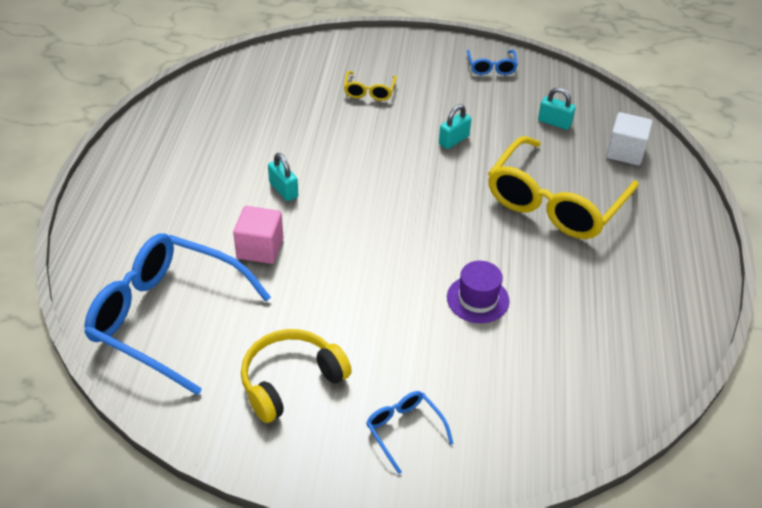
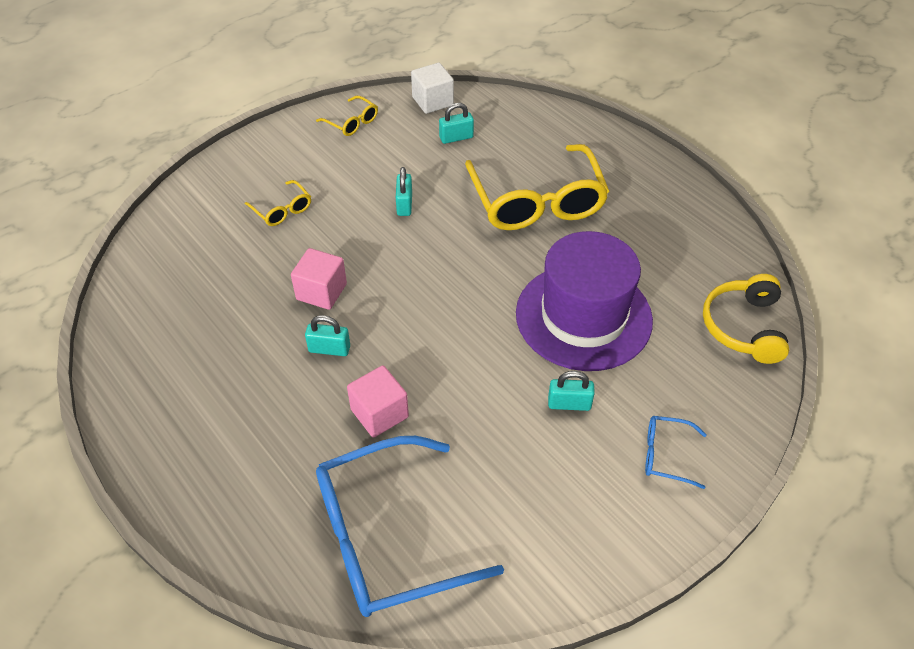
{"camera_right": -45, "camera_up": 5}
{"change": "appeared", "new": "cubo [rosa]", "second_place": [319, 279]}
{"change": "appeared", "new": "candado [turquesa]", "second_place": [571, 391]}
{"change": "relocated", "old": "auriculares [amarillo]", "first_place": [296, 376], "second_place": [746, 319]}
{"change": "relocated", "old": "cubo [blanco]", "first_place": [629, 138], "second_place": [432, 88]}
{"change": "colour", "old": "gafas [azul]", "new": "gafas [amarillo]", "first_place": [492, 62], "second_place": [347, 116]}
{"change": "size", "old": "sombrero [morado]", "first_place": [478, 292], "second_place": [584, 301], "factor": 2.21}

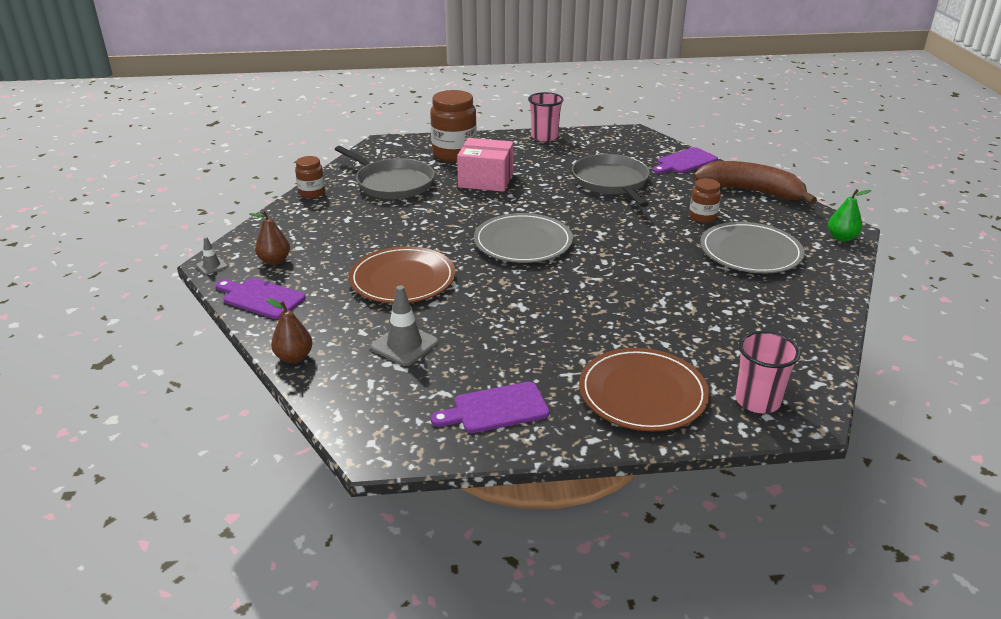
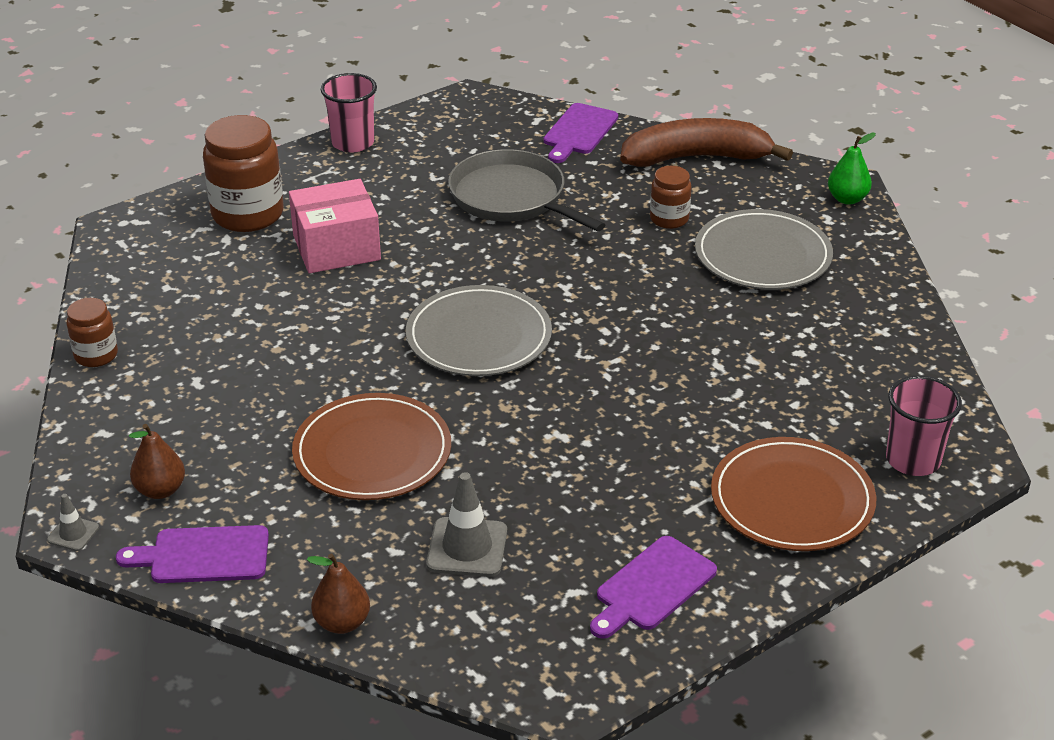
{"camera_right": -30, "camera_up": 5}
{"change": "missing", "old": "sartén [gris]", "first_place": [385, 172]}

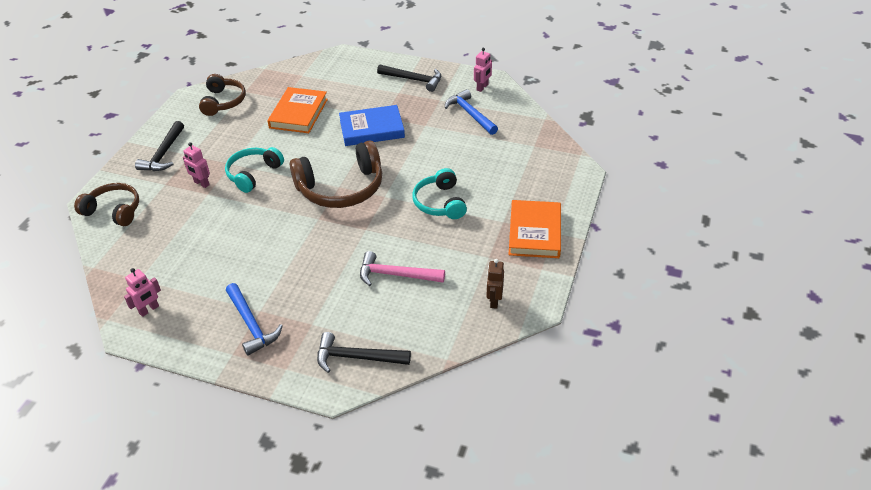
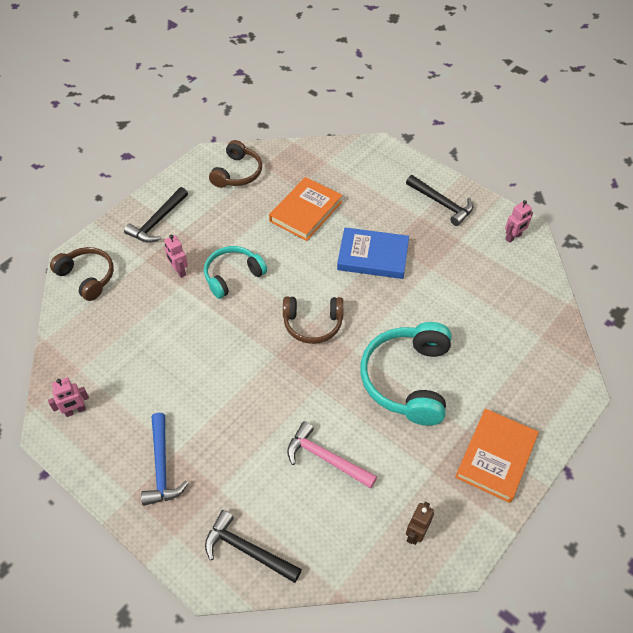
{"camera_right": 20, "camera_up": 10}
{"change": "missing", "old": "martillo [azul]", "first_place": [471, 112]}
{"change": "size", "old": "auriculares [marrón]", "first_place": [336, 174], "second_place": [313, 320], "factor": 0.63}
{"change": "size", "old": "auriculares [turquesa]", "first_place": [439, 193], "second_place": [406, 374], "factor": 1.58}

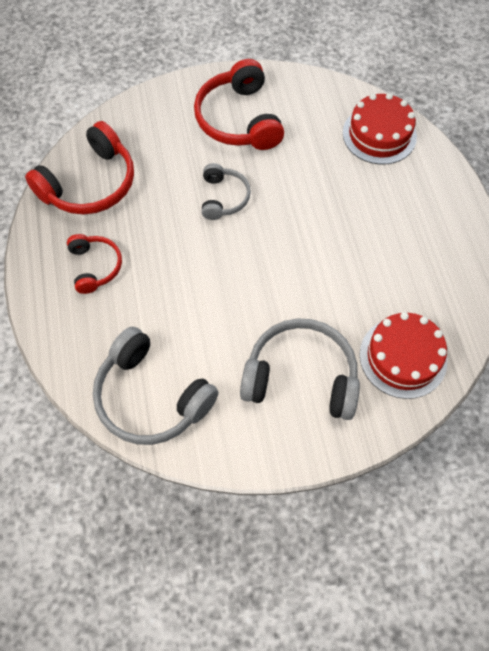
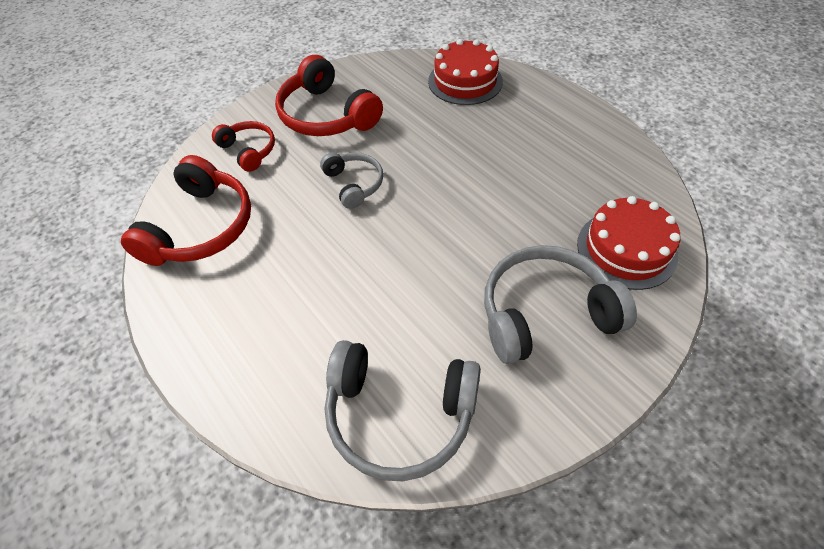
{"camera_right": -25, "camera_up": -10}
{"change": "relocated", "old": "auriculares [rojo]", "first_place": [94, 264], "second_place": [243, 146]}

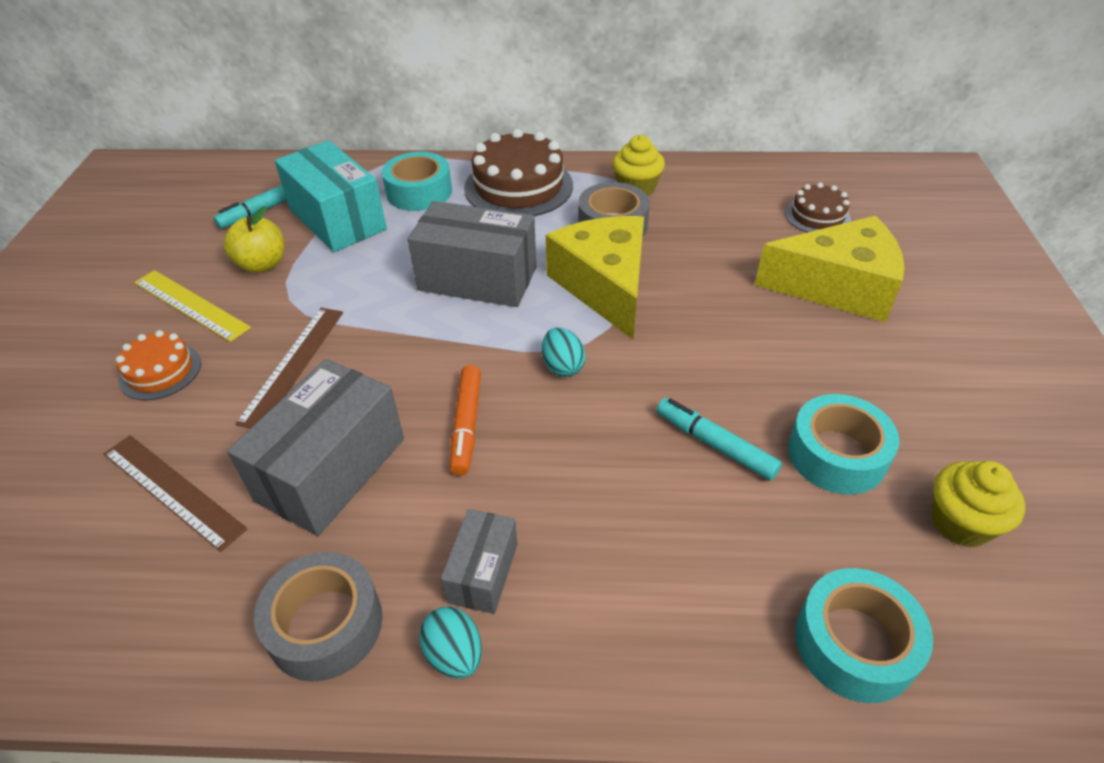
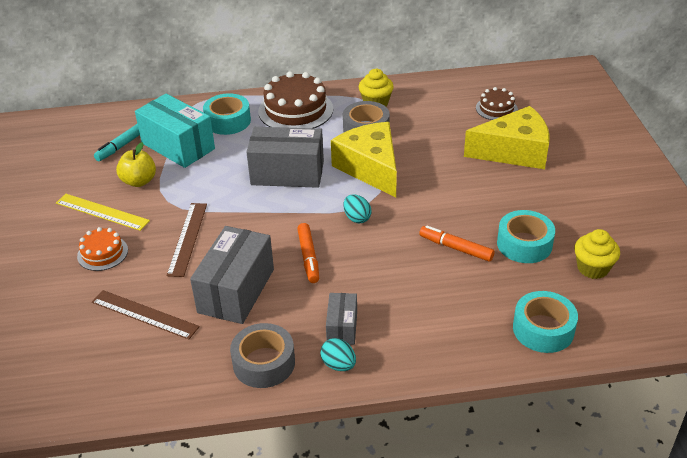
{"camera_right": -10, "camera_up": -5}
{"change": "colour", "old": "rotulador [turquesa]", "new": "rotulador [naranja]", "first_place": [719, 439], "second_place": [457, 243]}

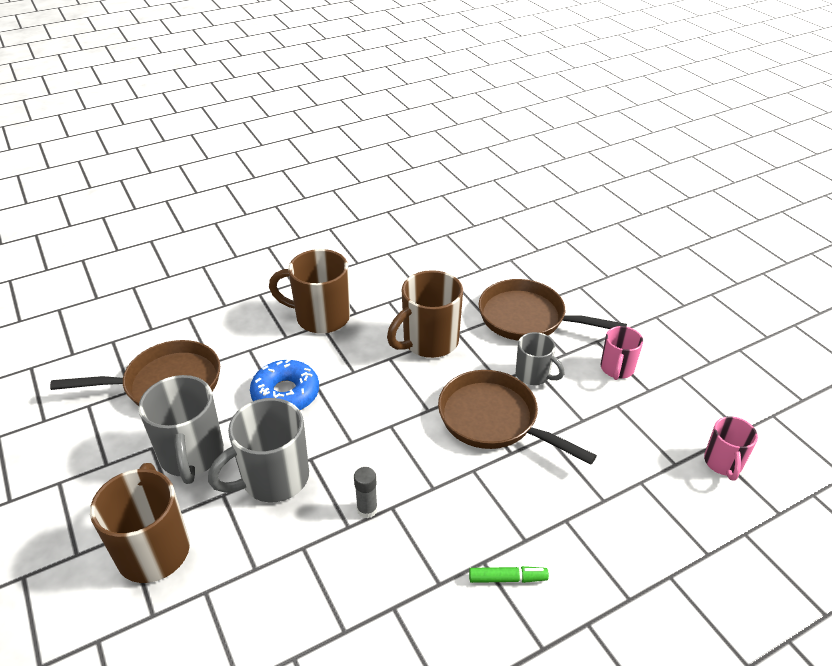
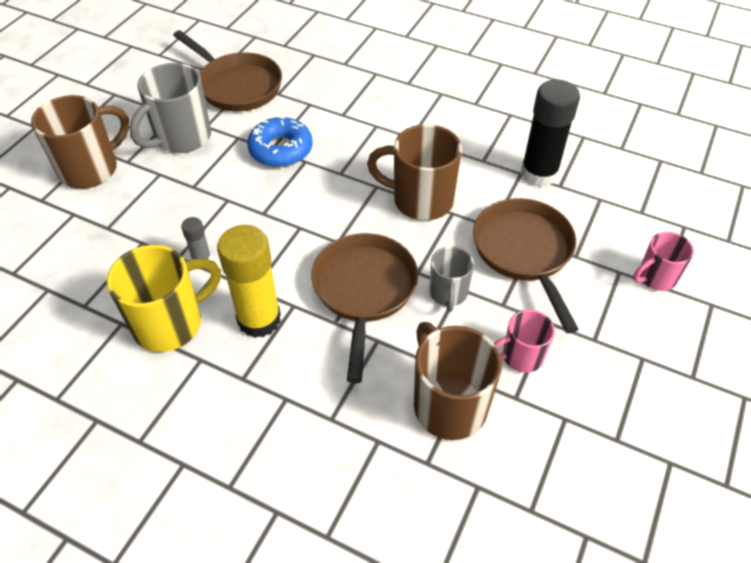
{"camera_right": 55, "camera_up": 10}
{"change": "missing", "old": "taza [gris]", "first_place": [258, 450]}
{"change": "missing", "old": "rotulador [verde]", "first_place": [509, 574]}
{"change": "appeared", "new": "taza [amarillo]", "second_place": [164, 298]}
{"change": "appeared", "new": "barra de pegamento [amarillo]", "second_place": [249, 281]}
{"change": "appeared", "new": "barra de pegamento [negro]", "second_place": [550, 133]}
{"change": "relocated", "old": "taza [marrón]", "first_place": [309, 291], "second_place": [458, 381]}
{"change": "relocated", "old": "taza [rosa]", "first_place": [731, 448], "second_place": [663, 261]}

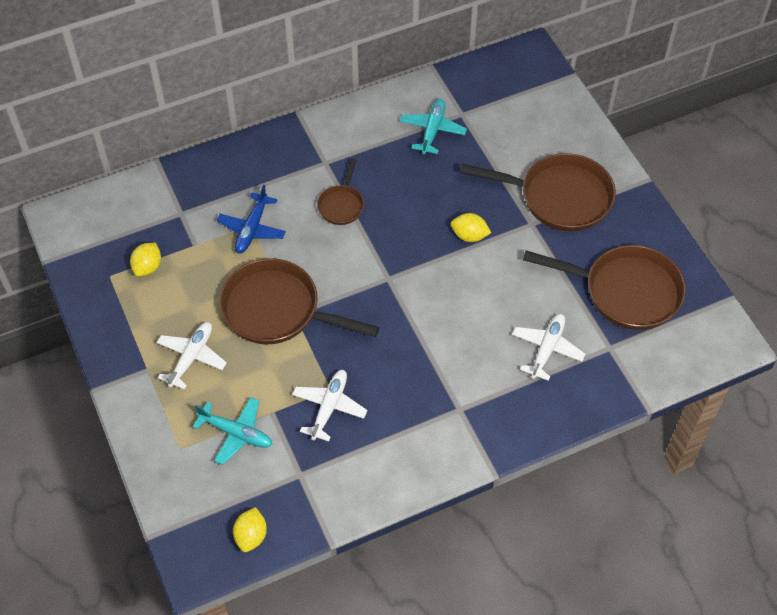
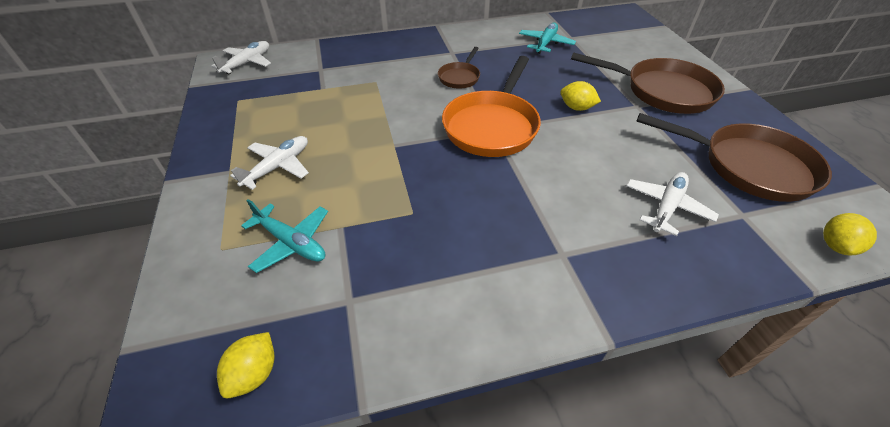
{"camera_right": 10, "camera_up": -10}
{"change": "missing", "old": "avión [azul]", "first_place": [251, 219]}
{"change": "missing", "old": "sartén [marrón]", "first_place": [299, 301]}
{"change": "appeared", "new": "sartén [naranja]", "second_place": [491, 106]}
{"change": "relocated", "old": "limón [amarillo]", "first_place": [145, 259], "second_place": [850, 234]}
{"change": "relocated", "old": "avión [blanco]", "first_place": [329, 406], "second_place": [241, 57]}

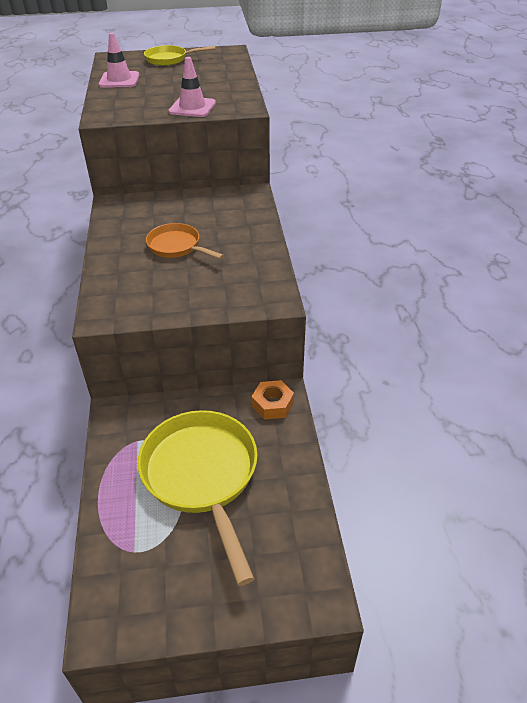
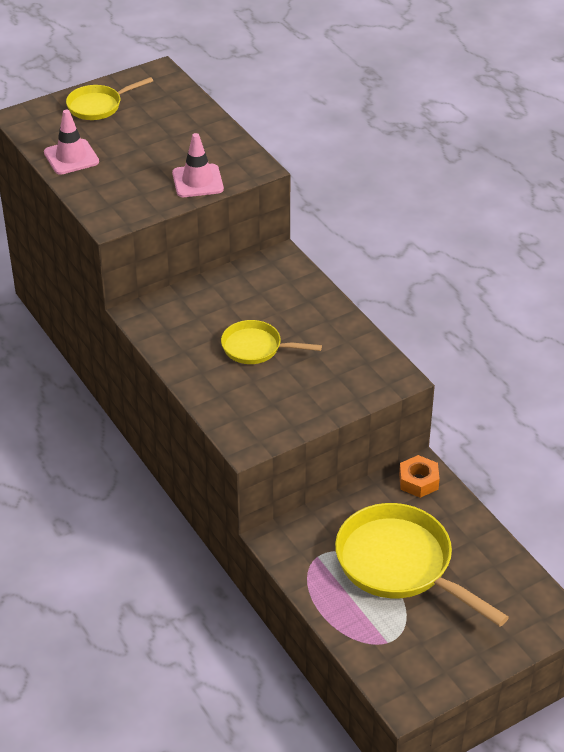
{"camera_right": -25, "camera_up": 0}
{"change": "colour", "old": "sartén [naranja]", "new": "sartén [amarillo]", "first_place": [185, 241], "second_place": [271, 342]}

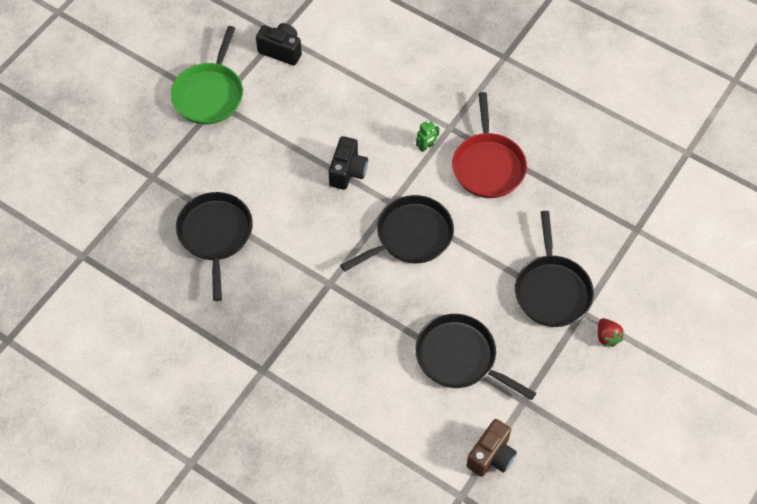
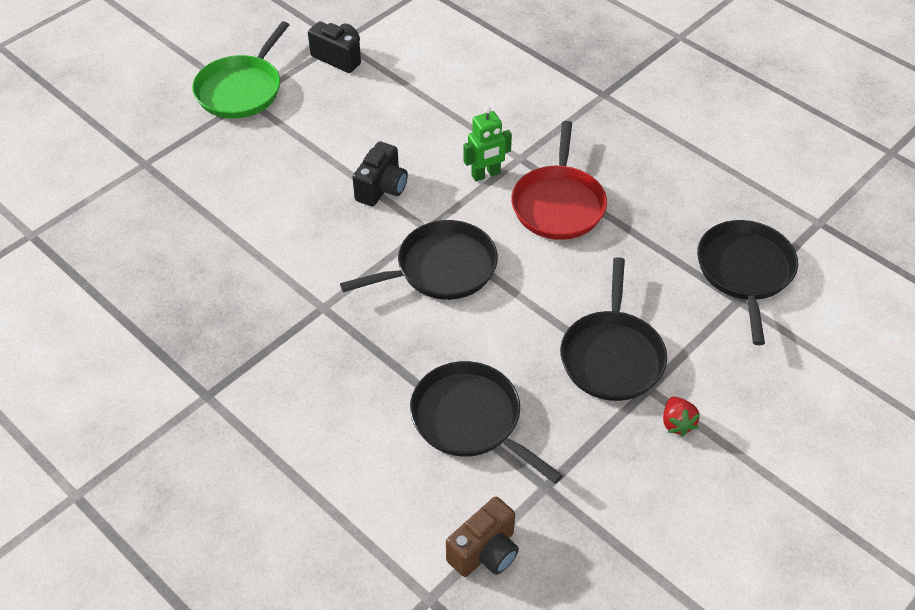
{"camera_right": 10, "camera_up": -10}
{"change": "relocated", "old": "sartén [negro]", "first_place": [214, 246], "second_place": [747, 282]}
{"change": "size", "old": "robot [verde]", "first_place": [427, 135], "second_place": [488, 144], "factor": 1.52}

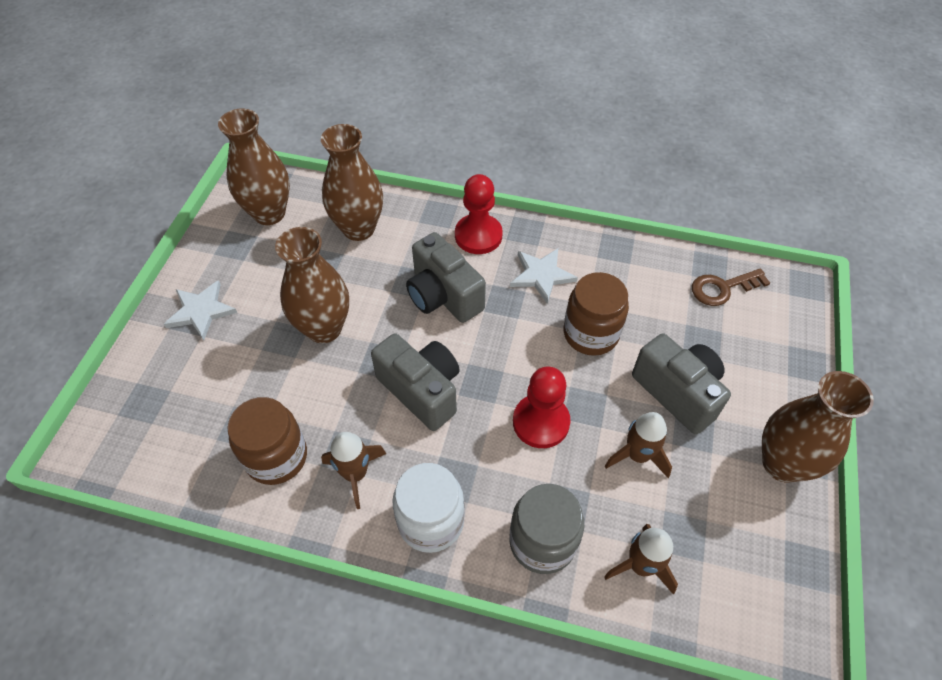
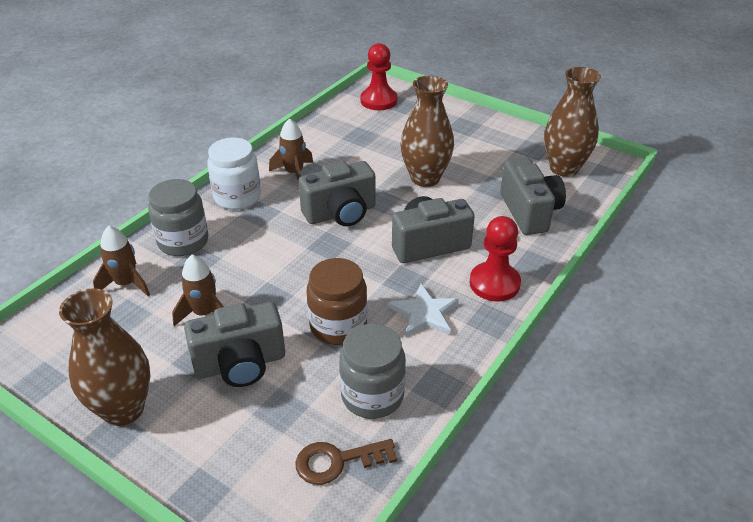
{"camera_right": 110, "camera_up": -15}
{"change": "missing", "old": "estrella [blanco]", "first_place": [200, 310]}
{"change": "missing", "old": "tarro [marrón]", "first_place": [267, 441]}
{"change": "appeared", "new": "tarro [gris]", "second_place": [372, 371]}
{"change": "relocated", "old": "peón [rojo]", "first_place": [542, 407], "second_place": [379, 76]}
{"change": "exchanged", "old": "florero [marrón]", "new": "cámara [gris]", "first_place": [352, 182], "second_place": [533, 196]}
{"change": "spun", "old": "llave [marrón]", "first_place": [731, 287], "second_place": [346, 462], "degrees": -105}

